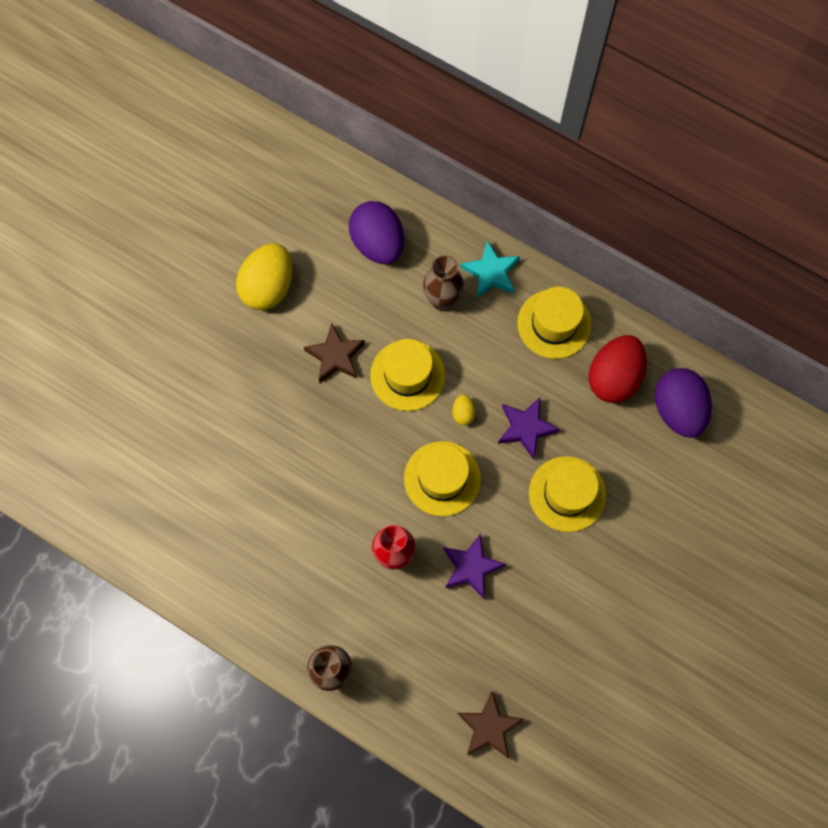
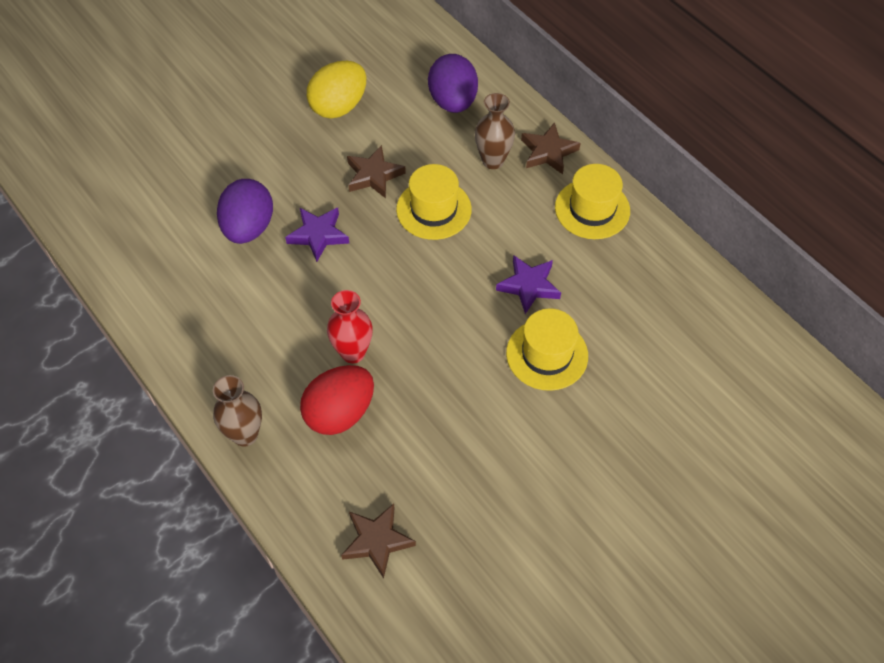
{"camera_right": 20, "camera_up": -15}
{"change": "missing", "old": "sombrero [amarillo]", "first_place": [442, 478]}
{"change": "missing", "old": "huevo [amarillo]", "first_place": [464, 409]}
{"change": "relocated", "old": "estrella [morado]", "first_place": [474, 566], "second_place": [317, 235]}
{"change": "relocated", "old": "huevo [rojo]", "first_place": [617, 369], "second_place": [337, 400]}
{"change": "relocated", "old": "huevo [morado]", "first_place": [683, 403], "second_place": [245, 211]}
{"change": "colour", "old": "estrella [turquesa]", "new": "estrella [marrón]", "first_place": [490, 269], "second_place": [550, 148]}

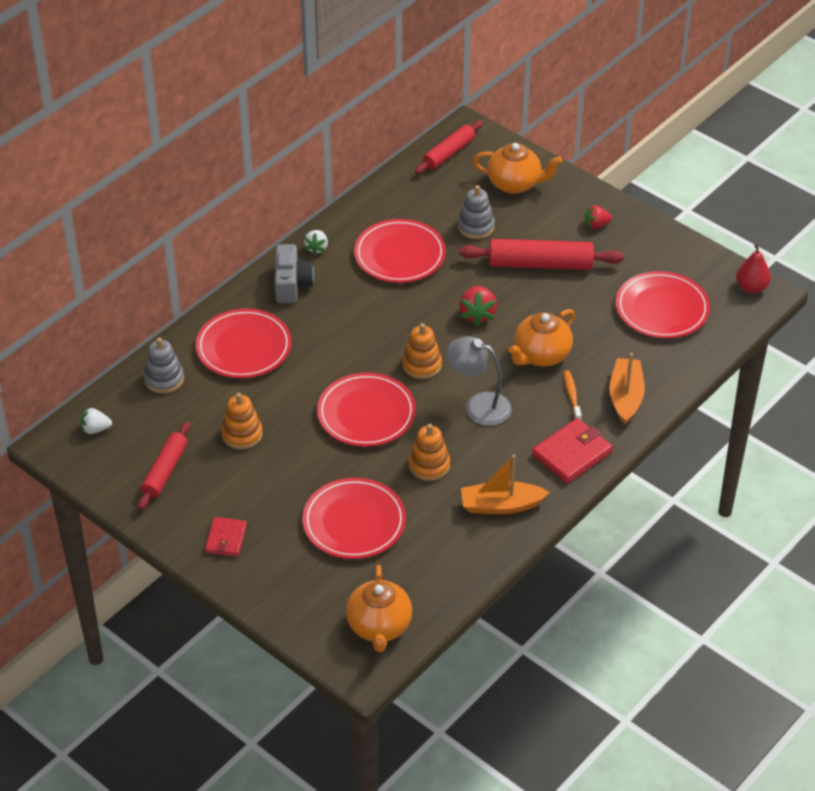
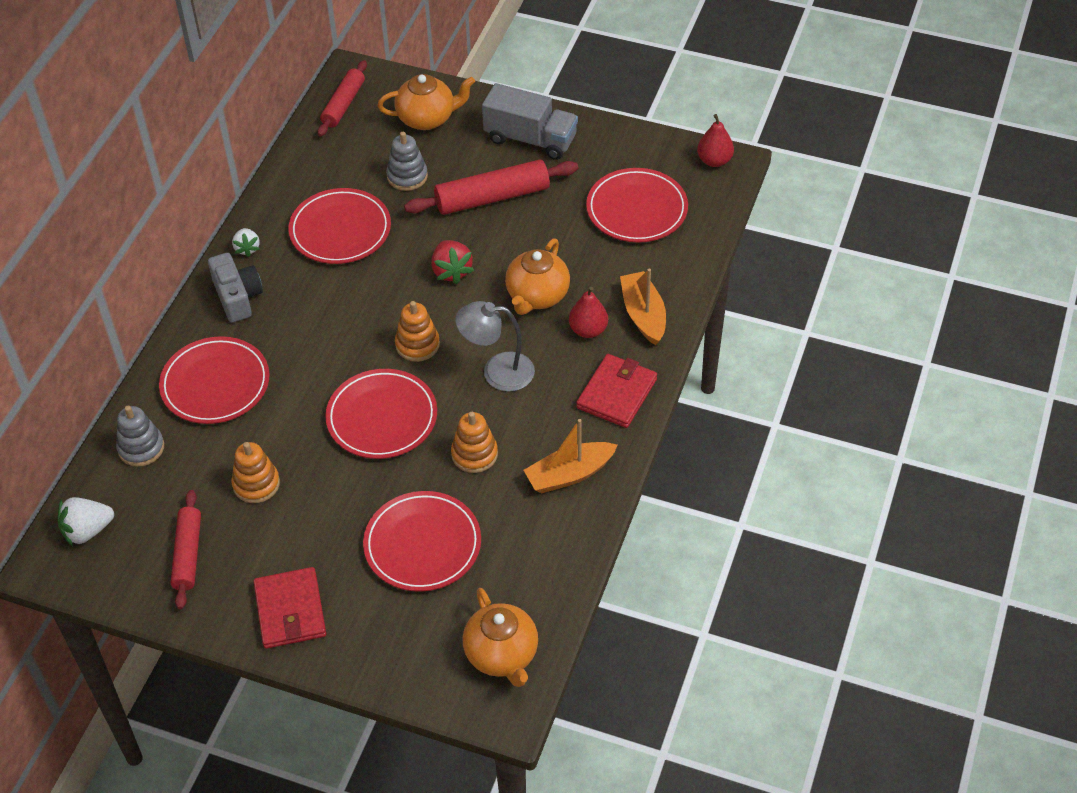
{"camera_right": -20, "camera_up": 5}
{"change": "exchanged", "old": "cepillo de dientes [naranja]", "new": "pera [rojo]", "first_place": [573, 395], "second_place": [588, 312]}
{"change": "exchanged", "old": "fresa [rojo]", "new": "camión [gris]", "first_place": [598, 217], "second_place": [530, 121]}
{"change": "size", "old": "fresa [blanco]", "first_place": [96, 421], "second_place": [86, 522], "factor": 1.52}
{"change": "size", "old": "cartera [rojo]", "first_place": [226, 537], "second_place": [289, 608], "factor": 1.58}

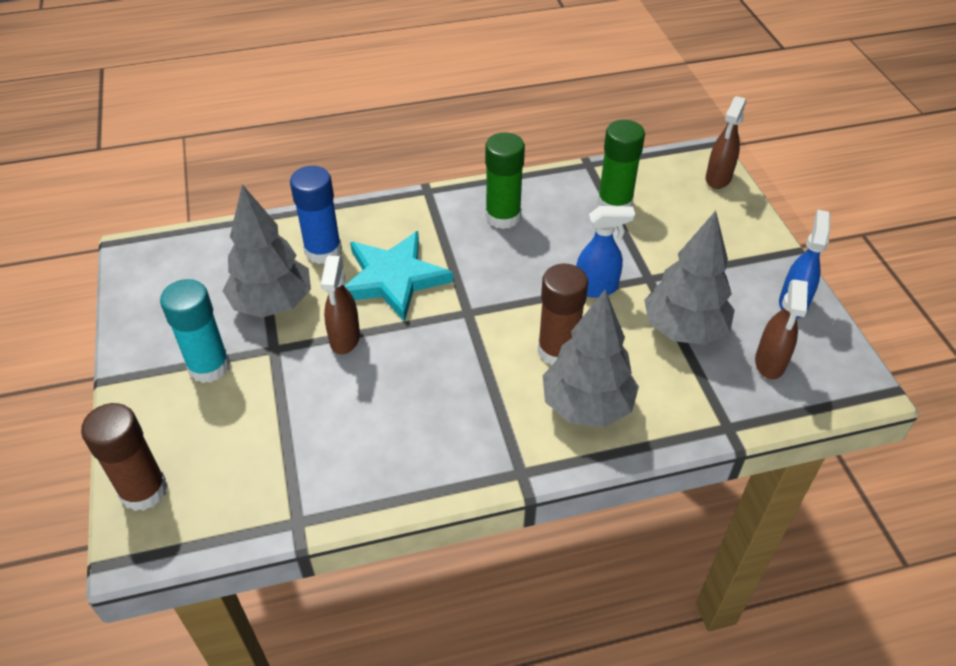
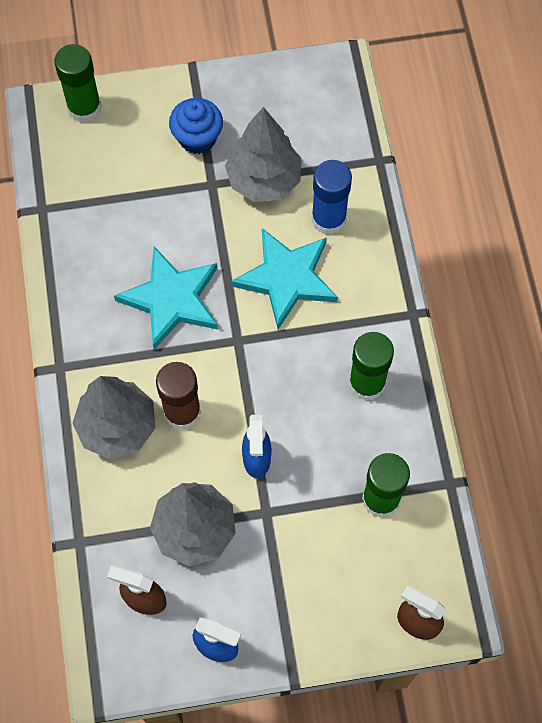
{"camera_right": 95, "camera_up": 20}
{"change": "missing", "old": "pulverizador [marrón]", "first_place": [340, 305]}
{"change": "appeared", "new": "estrella [turquesa]", "second_place": [166, 298]}
{"change": "exchanged", "old": "barra de pegamento [turquesa]", "new": "magdalena [azul]", "first_place": [195, 331], "second_place": [196, 126]}
{"change": "colour", "old": "barra de pegamento [marrón]", "new": "barra de pegamento [verde]", "first_place": [124, 457], "second_place": [78, 83]}

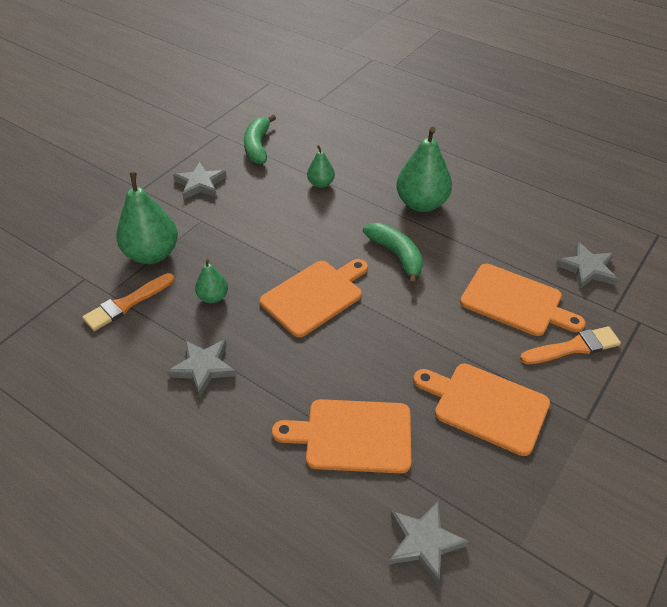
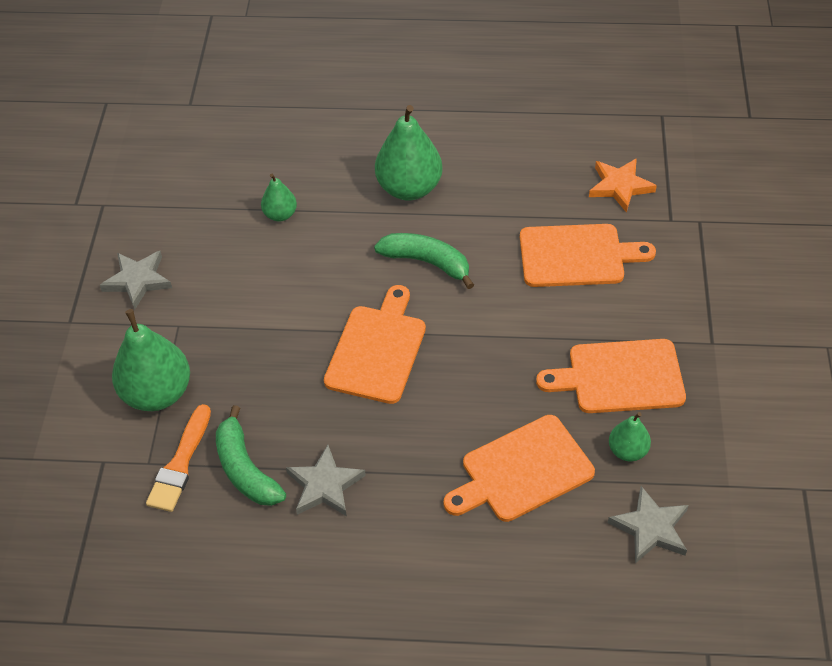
{"camera_right": -30, "camera_up": 5}
{"change": "missing", "old": "pincel [naranja]", "first_place": [570, 345]}
{"change": "relocated", "old": "pera [verde]", "first_place": [211, 281], "second_place": [630, 436]}
{"change": "relocated", "old": "plátano [verde]", "first_place": [260, 139], "second_place": [251, 455]}
{"change": "colour", "old": "estrella [gris]", "new": "estrella [naranja]", "first_place": [587, 265], "second_place": [623, 185]}

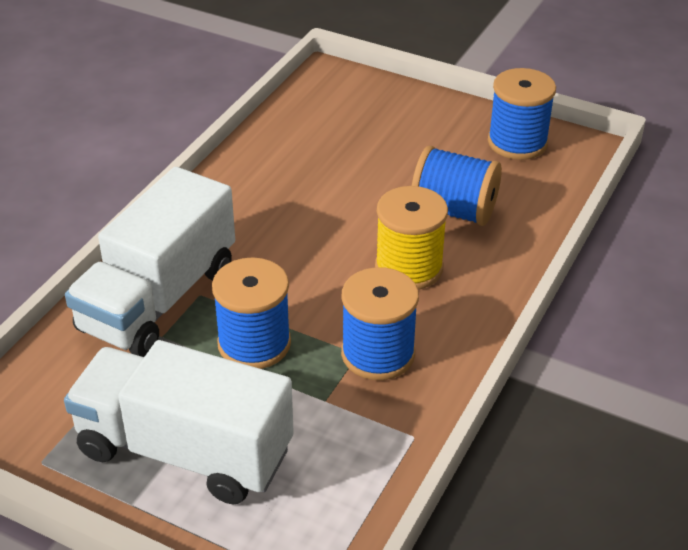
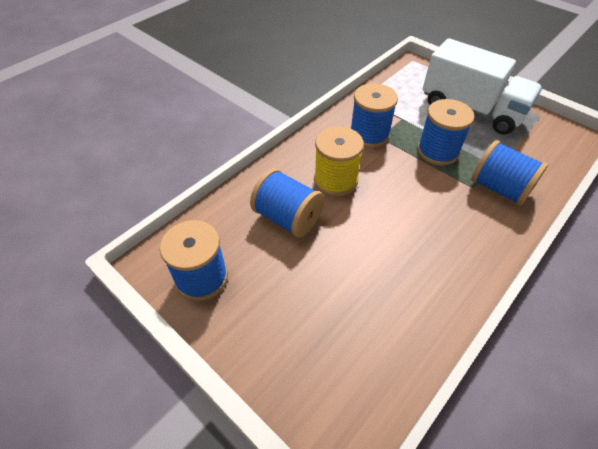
{"camera_right": -165, "camera_up": 10}
{"change": "exchanged", "old": "camión [blanco]", "new": "carrete [azul]", "first_place": [150, 262], "second_place": [509, 173]}

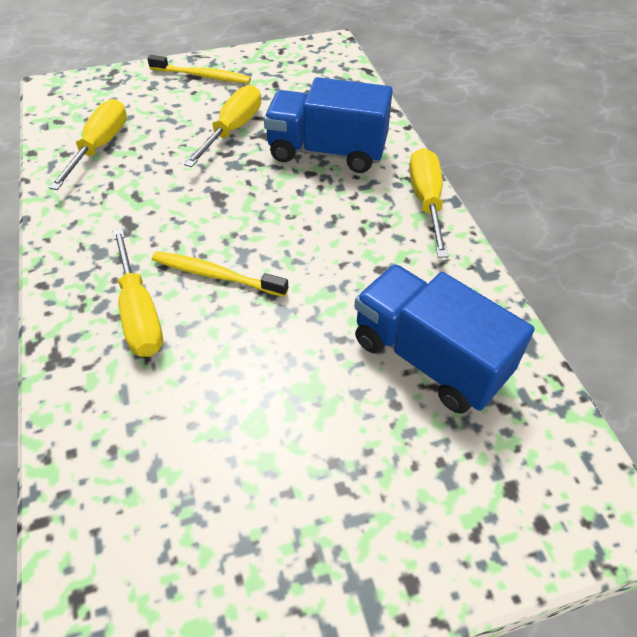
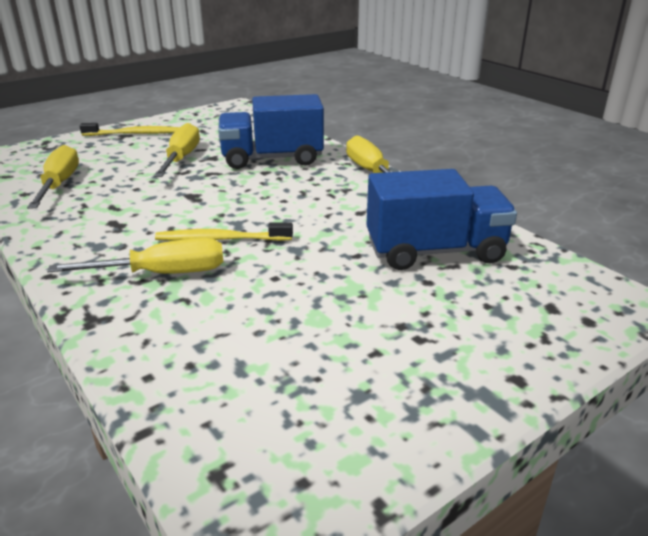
{"camera_right": -20, "camera_up": -20}
{"change": "spun", "old": "destornillador [amarillo]", "first_place": [137, 292], "second_place": [135, 256], "degrees": -60}
{"change": "spun", "old": "camión [azul]", "first_place": [444, 339], "second_place": [441, 219], "degrees": 150}

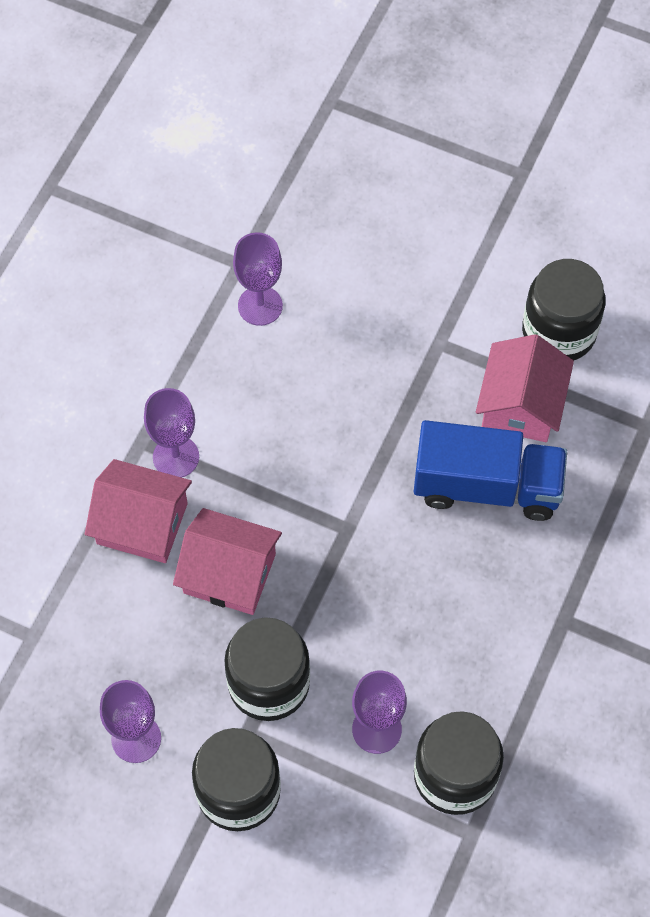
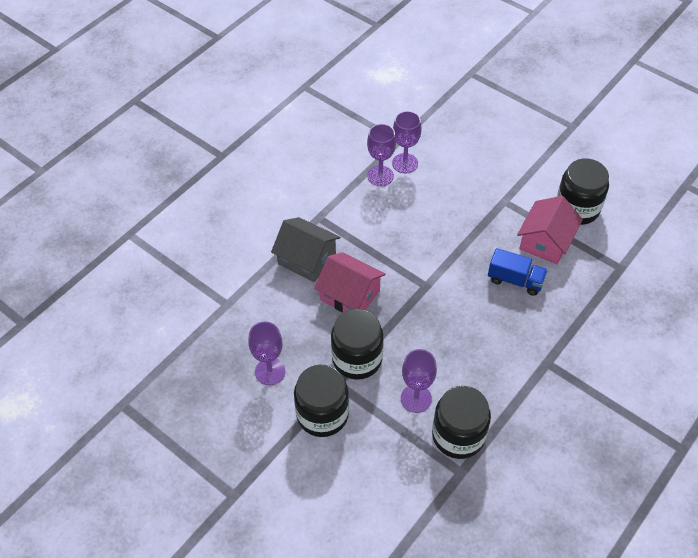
{"camera_right": 15, "camera_up": -10}
{"change": "relocated", "old": "copa [morado]", "first_place": [171, 433], "second_place": [381, 155]}
{"change": "colour", "old": "casa [rosa]", "new": "casa [gris]", "first_place": [138, 511], "second_place": [305, 249]}
{"change": "size", "old": "camión [azul]", "first_place": [490, 470], "second_place": [518, 272], "factor": 0.61}

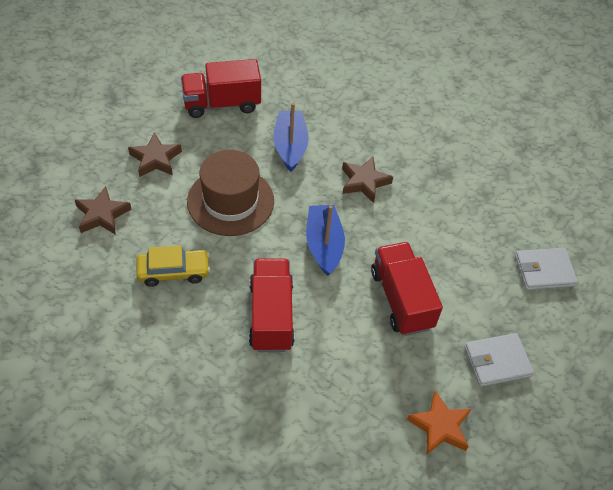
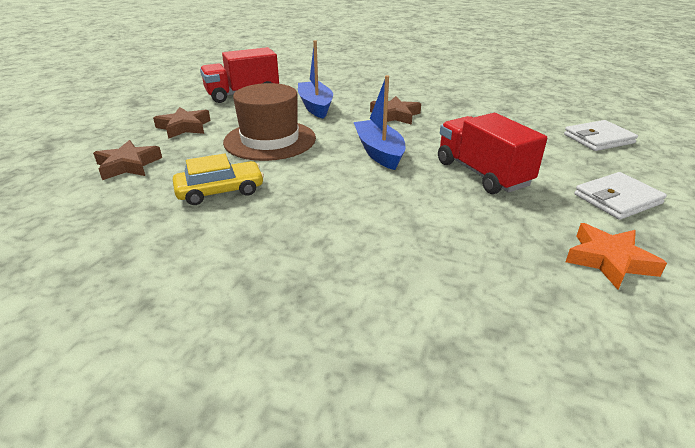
{"camera_right": -10, "camera_up": -20}
{"change": "missing", "old": "camión [rojo]", "first_place": [272, 305]}

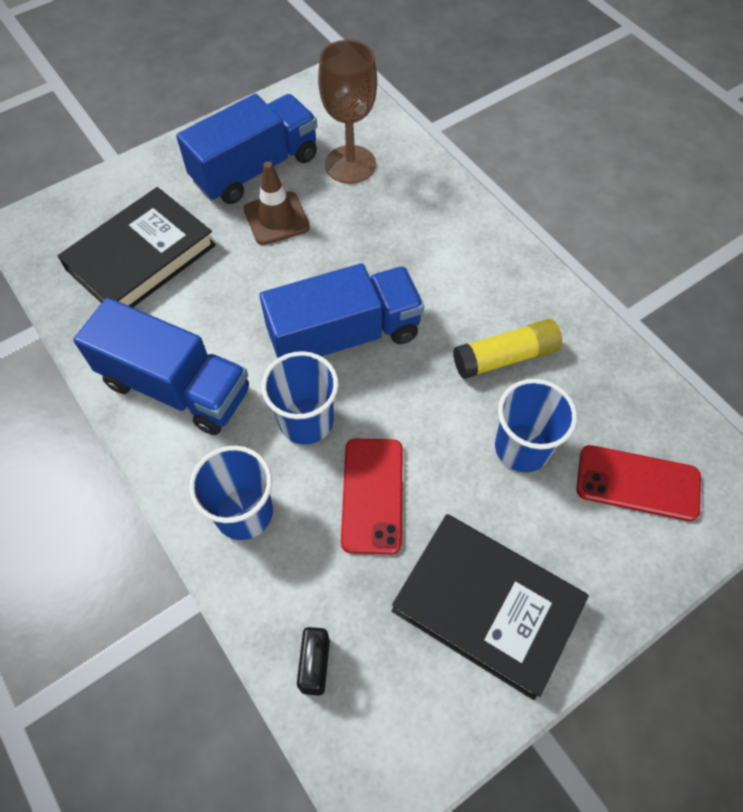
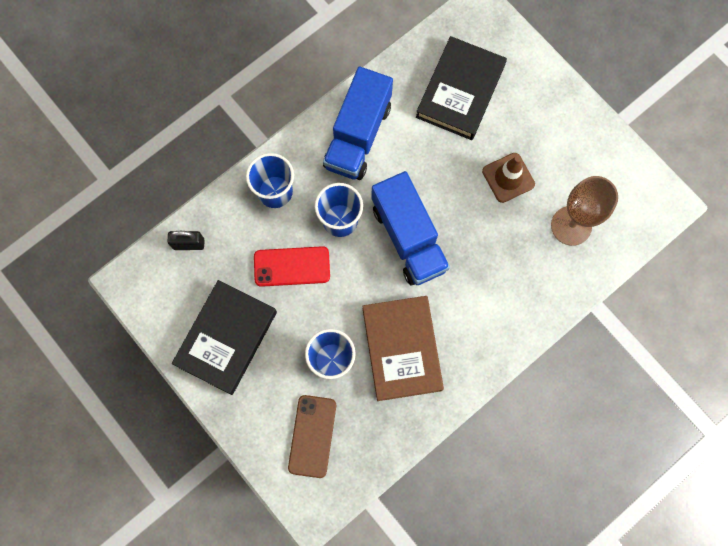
{"camera_right": 85, "camera_up": 15}
{"change": "missing", "old": "camión [azul]", "first_place": [246, 149]}
{"change": "exchanged", "old": "barra de pegamento [amarillo]", "new": "libro [marrón]", "first_place": [507, 349], "second_place": [403, 348]}
{"change": "colour", "old": "móvil [rojo]", "new": "móvil [marrón]", "first_place": [638, 483], "second_place": [312, 436]}
{"change": "spun", "old": "libro [negro]", "first_place": [137, 247], "second_place": [461, 88], "degrees": 75}

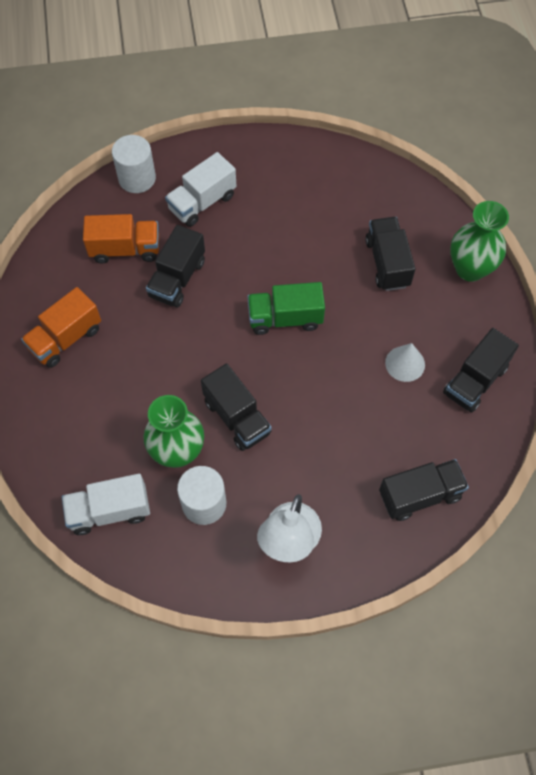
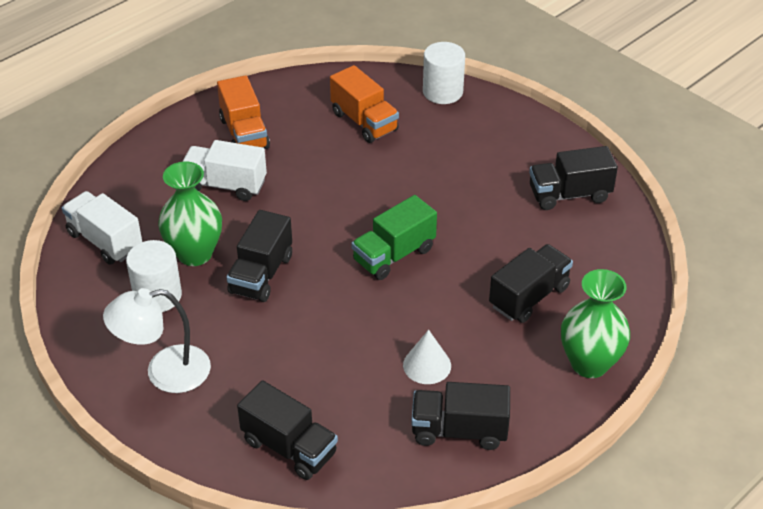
{"camera_right": 55, "camera_up": -20}
{"change": "relocated", "old": "camión [negro]", "first_place": [175, 266], "second_place": [573, 178]}
{"change": "relocated", "old": "camión [blanco]", "first_place": [200, 189], "second_place": [224, 170]}
{"change": "spun", "old": "camión [naranja]", "first_place": [61, 327], "second_place": [243, 112], "degrees": -120}
{"change": "spun", "old": "camión [verde]", "first_place": [286, 308], "second_place": [394, 237], "degrees": -90}

